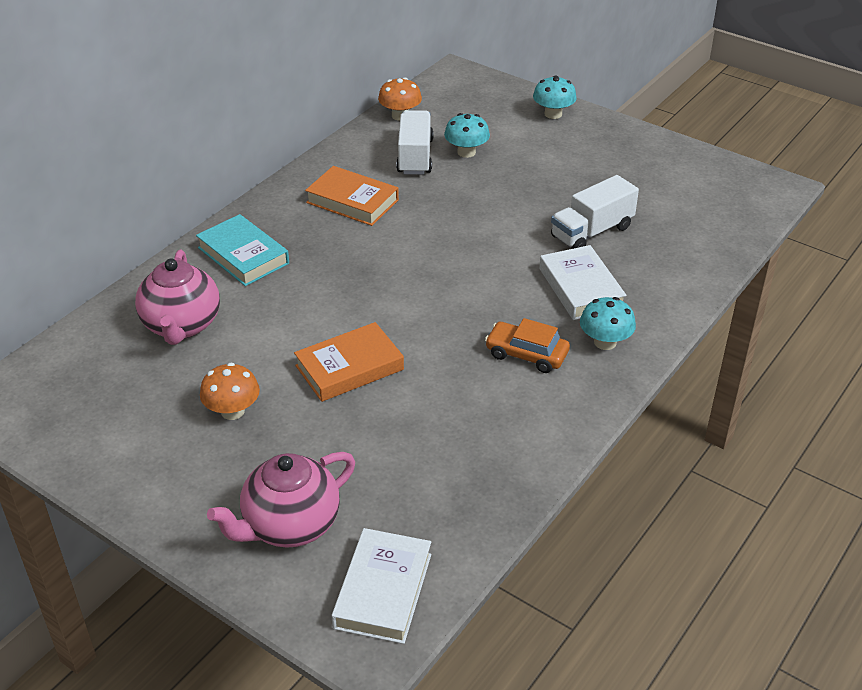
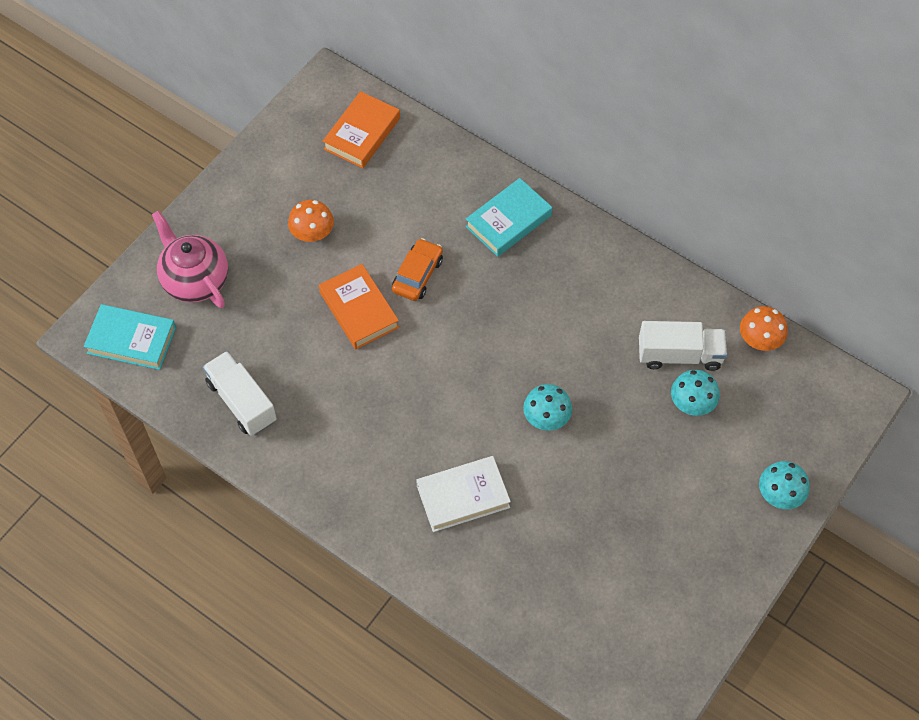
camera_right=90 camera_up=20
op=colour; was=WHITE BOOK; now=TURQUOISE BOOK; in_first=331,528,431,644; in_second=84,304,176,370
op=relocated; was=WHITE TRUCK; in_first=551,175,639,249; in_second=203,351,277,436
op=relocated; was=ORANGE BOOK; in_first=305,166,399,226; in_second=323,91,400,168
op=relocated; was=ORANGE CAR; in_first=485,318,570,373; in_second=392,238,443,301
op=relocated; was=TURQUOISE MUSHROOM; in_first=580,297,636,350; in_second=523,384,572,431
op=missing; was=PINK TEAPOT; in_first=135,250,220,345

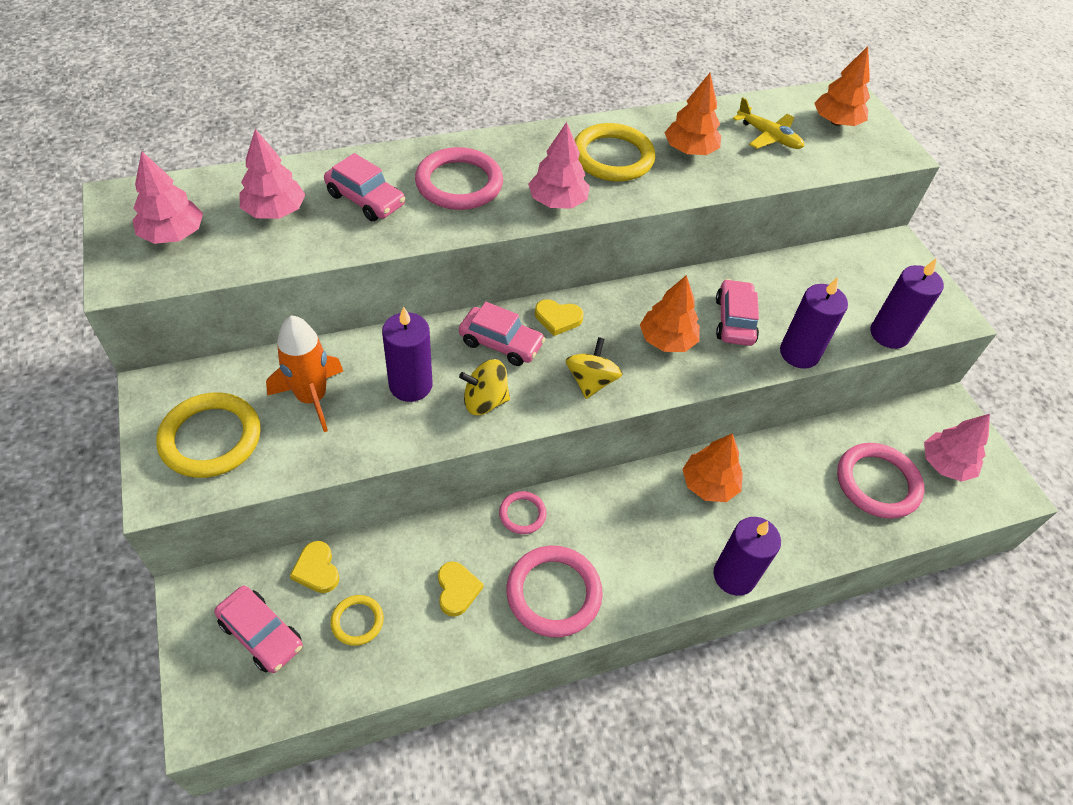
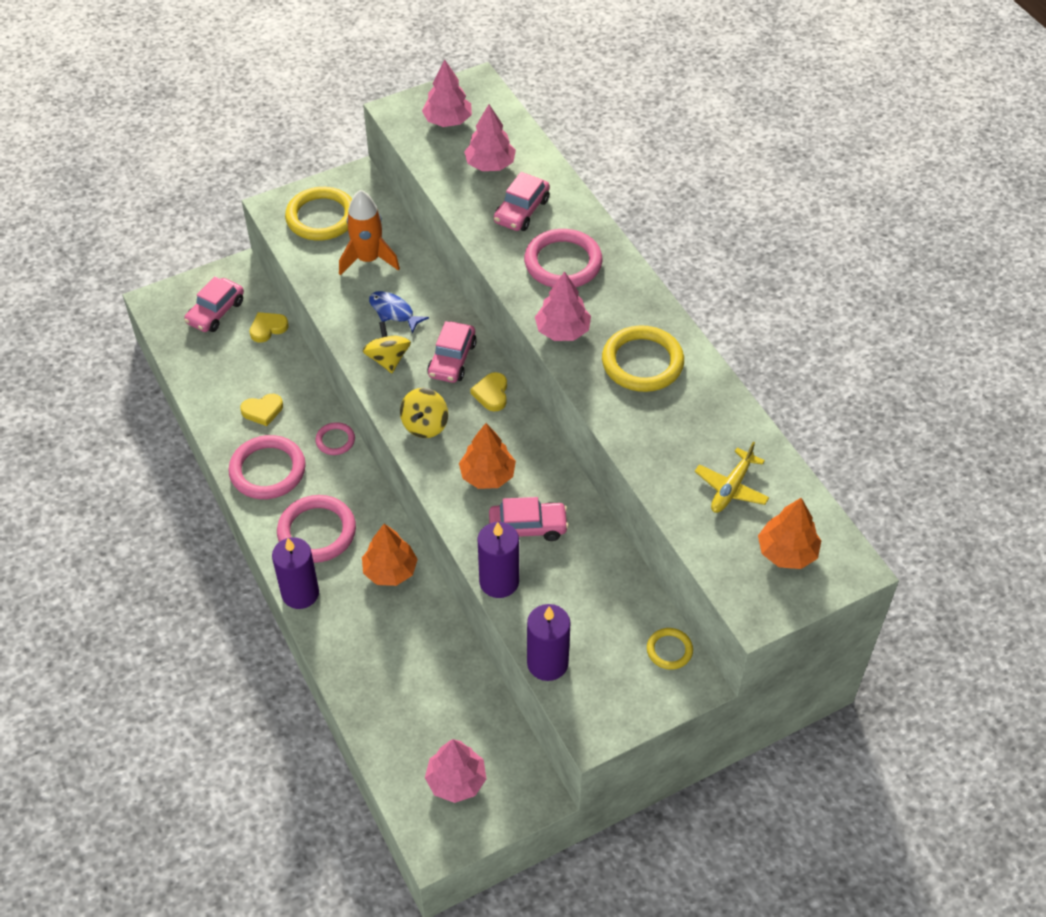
camera_right=85 camera_up=0
op=relocated; was=PINK RING; in_first=837,443,924,519; in_second=277,495,356,563
op=exchanged; was=PURPLE CANDLE; now=BLUE FISH; in_first=382,307,432,402; in_second=369,291,429,333
op=spun; was=YELLOW SPINNING TOP; in_first=566,337,623,399; in_second=400,388,448,438; clockwise=105
op=relocated; was=YELLOW RING; in_first=330,595,384,646; in_second=647,628,693,670
op=missing; was=ORANGE TREE; in_first=665,73,721,155

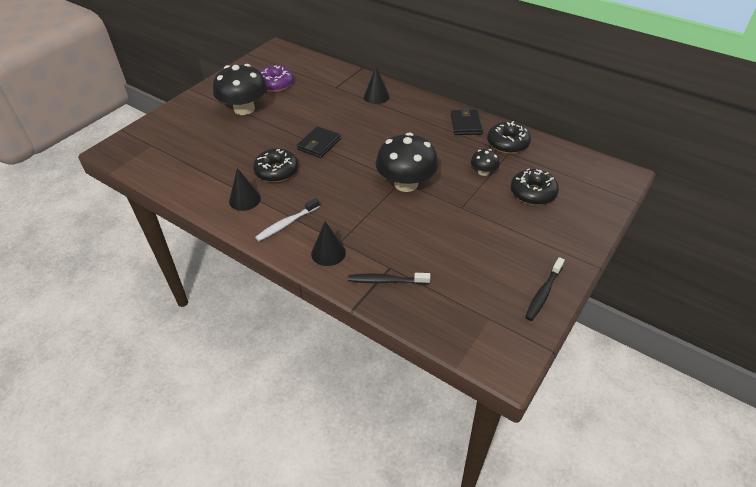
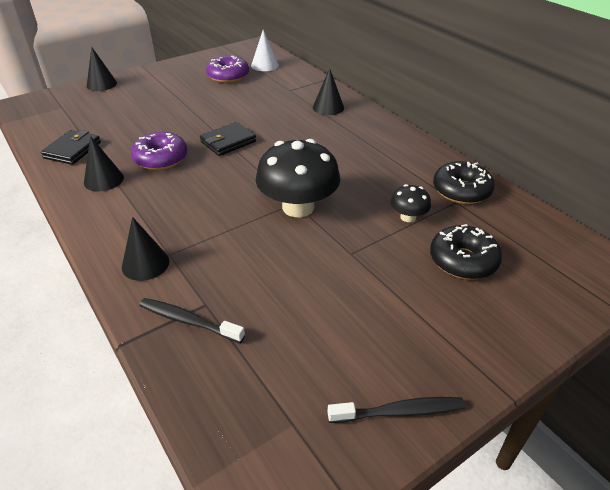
camera_right=20 camera_up=-5
op=relocated; was=BLACK WALLET; in_first=451,108,483,135; in_second=41,130,101,165
op=appeared; now=BLACK CONE; in_second=87,47,117,91
op=colour; was=BLACK DONUT; now=PURPLE DONUT; in_first=253,148,298,182; in_second=131,132,187,170
op=appeared; now=WHITE CONE; in_second=251,30,279,71
op=spun; was=BLACK TOOTHBRUSH; in_first=525,257,565,321; in_second=327,397,465,423; clockwise=-150
op=missing; was=BLACK MUSHROOM; in_first=213,64,267,115
op=missing; was=WHITE TOOTHBRUSH; in_first=255,198,320,241

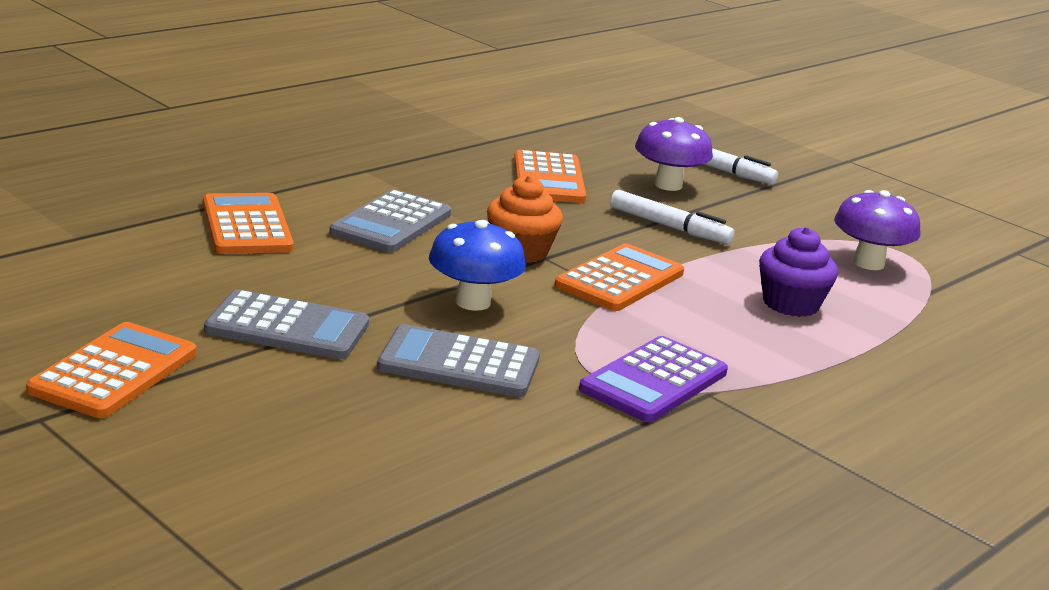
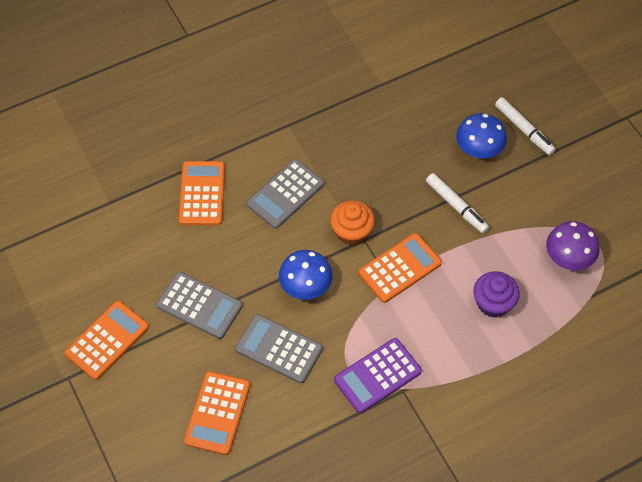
camera_right=20 camera_up=35
op=relocated; was=ORANGE CALCULATOR; in_first=514,150,586,203; in_second=184,371,250,455
op=colour; was=PURPLE MUSHROOM; now=BLUE MUSHROOM; in_first=635,117,713,191; in_second=456,113,507,159

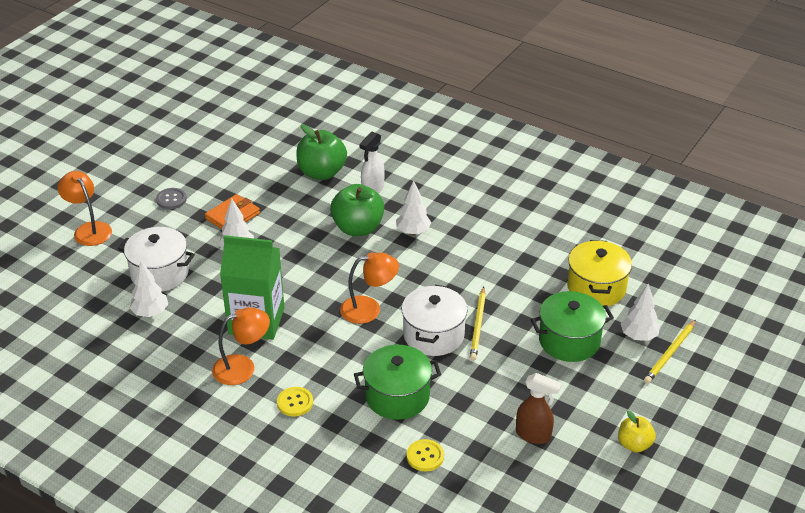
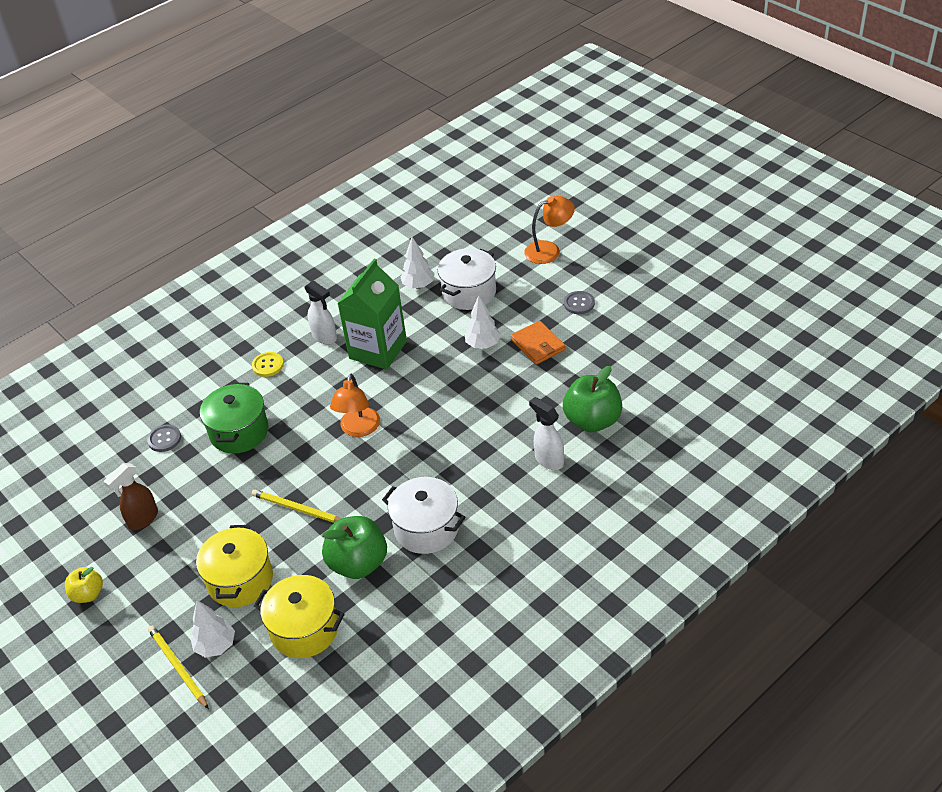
camera_right=110 camera_up=5
op=colour; was=YELLOW BUTTON; now=GREY BUTTON; in_first=407,439,444,471; in_second=147,424,181,452
op=colour; was=GREEN POT; now=YELLOW POT; in_first=531,291,614,362; in_second=196,525,273,607
op=exchanged; was=ORANGE LAMP; now=WHITE SPRAY BOTTLE; in_first=212,307,270,385; in_second=304,280,337,344
op=relocated; was=GREEN APPLE; in_first=330,184,384,236; in_second=322,516,387,579
op=relocated; was=WHITE POT; in_first=402,285,468,356; in_second=382,477,465,554
op=missing; was=WHITE TREE; in_first=396,180,431,235

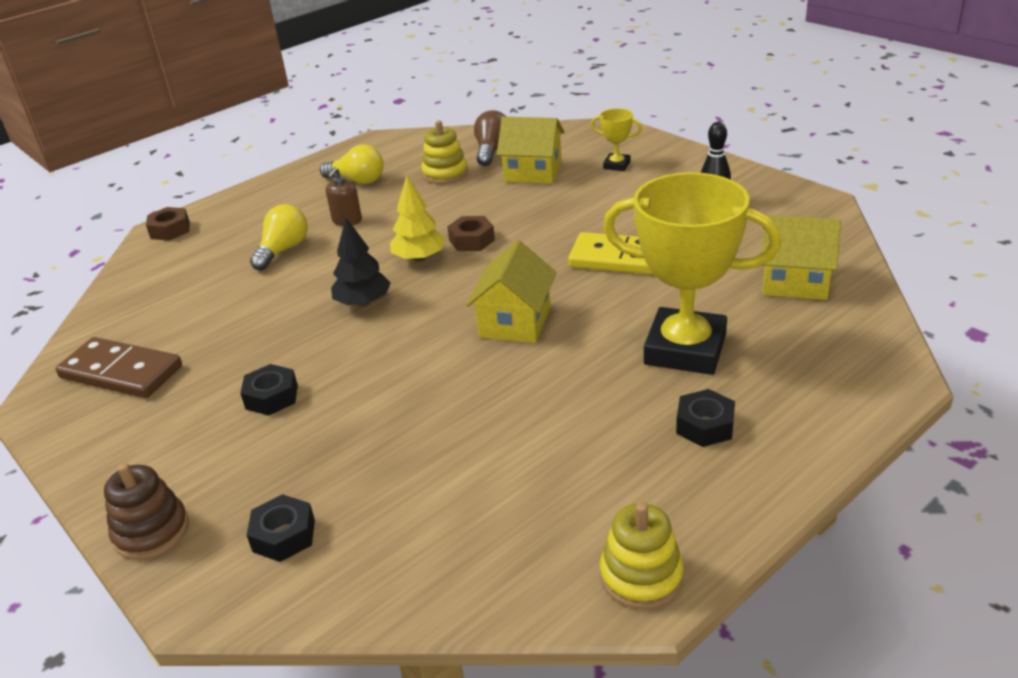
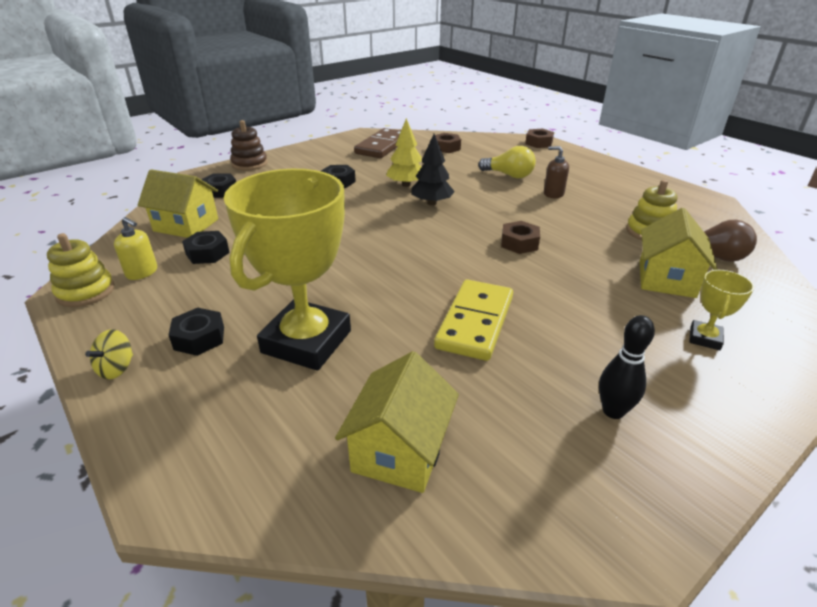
camera_right=90 camera_up=0
op=appeared; now=YELLOW SPINNING TOP; in_second=85,329,133,379
op=appeared; now=YELLOW SOAP DISPENSER; in_second=114,217,157,280
op=relocated; was=YELLOW HOUSE; in_first=466,240,557,343; in_second=138,169,218,238
op=appeared; now=BLACK NUT; in_second=182,231,230,264
op=relocated; was=YELLOW TREE; in_first=390,176,446,262; in_second=386,118,422,187
op=appeared; now=BROWN NUT; in_second=435,133,461,153
op=missing; was=YELLOW LIGHT BULB; in_first=320,144,384,184

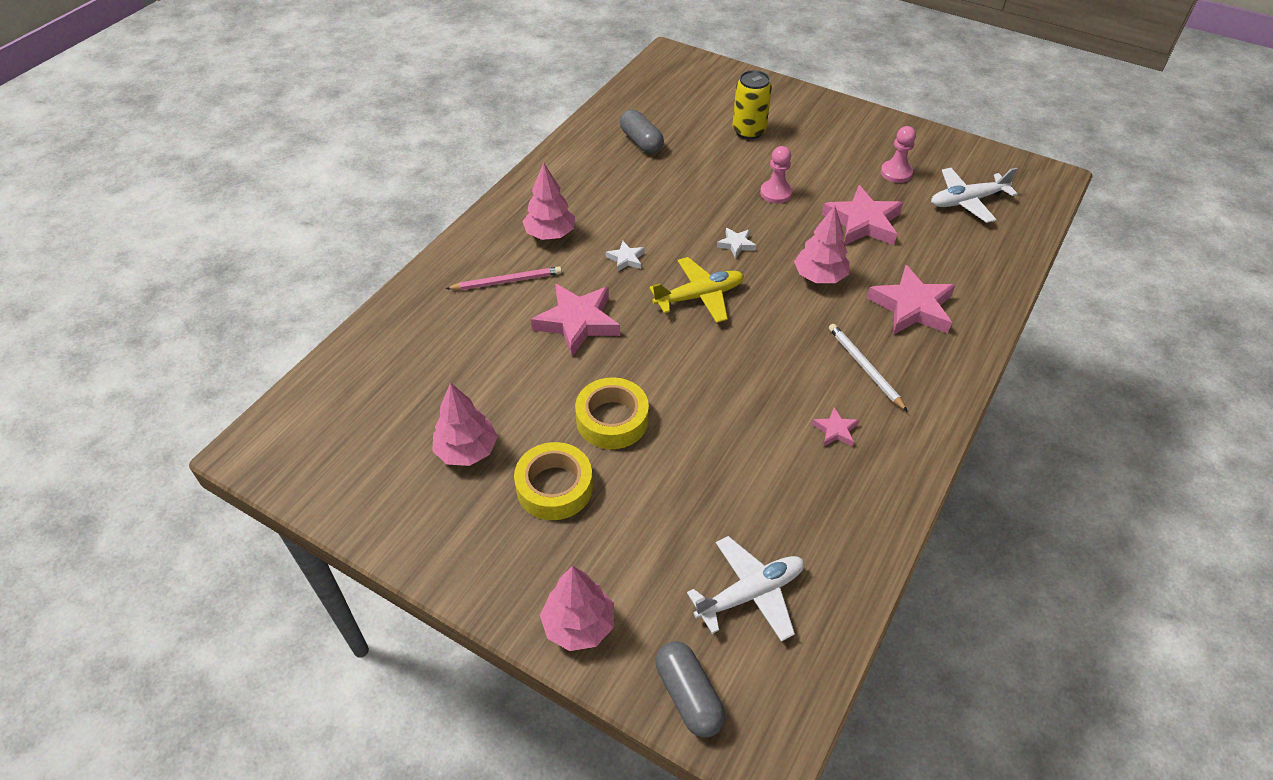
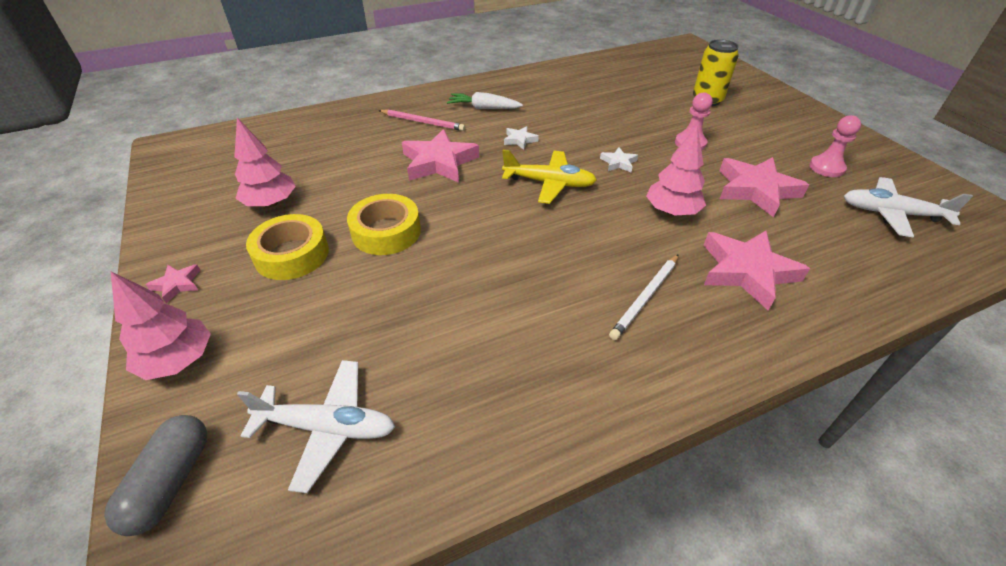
camera_right=35 camera_up=-5
op=relocated; was=PINK STAR; in_first=812,407,859,447; in_second=145,264,201,303
op=exchanged; was=PINK TREE; now=WHITE CARROT; in_first=522,163,575,240; in_second=447,92,523,109
op=spun; was=WHITE PENCIL; in_first=829,324,908,412; in_second=609,254,679,340; clockwise=-150
op=missing; was=GREY CAPSULE; in_first=620,109,664,154

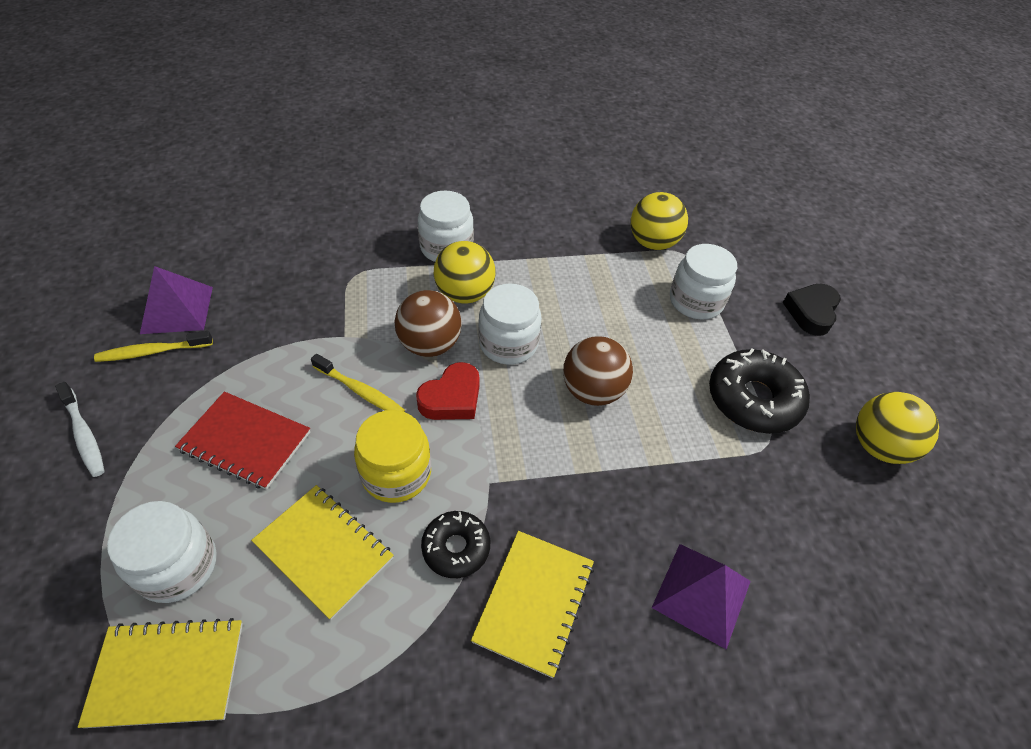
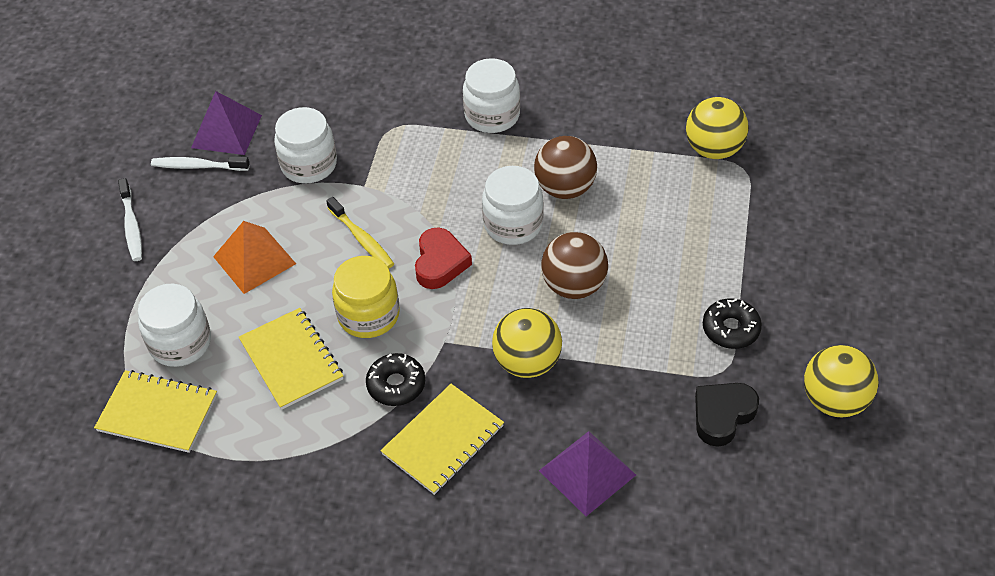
camera_right=25 camera_up=0
op=colour; was=YELLOW TOOTHBRUSH; now=WHITE TOOTHBRUSH; in_first=94,331,213,362; in_second=151,156,250,171
op=exchanged; was=RED NOTEBOOK; now=ORANGE PYRAMID; in_first=175,392,310,490; in_second=213,221,296,294
op=relocated; was=WHITE JAR; in_first=670,244,737,320; in_second=274,107,337,183
op=spun; was=RED HEART; in_first=416,362,479,420; in_second=415,227,472,289; clockwise=-60
op=relocated; was=YELLOW BALL; in_first=434,241,496,304; in_second=492,308,562,378
op=relocated; was=BROWN BALL; in_first=394,290,461,357; in_second=534,136,597,199
op=relocated; was=BLACK HEART; in_first=783,284,841,336; in_second=695,383,759,447
op=size; was=BLACK DONUT; in_first=709,349,810,434; in_second=703,298,762,349; ratio=0.59

